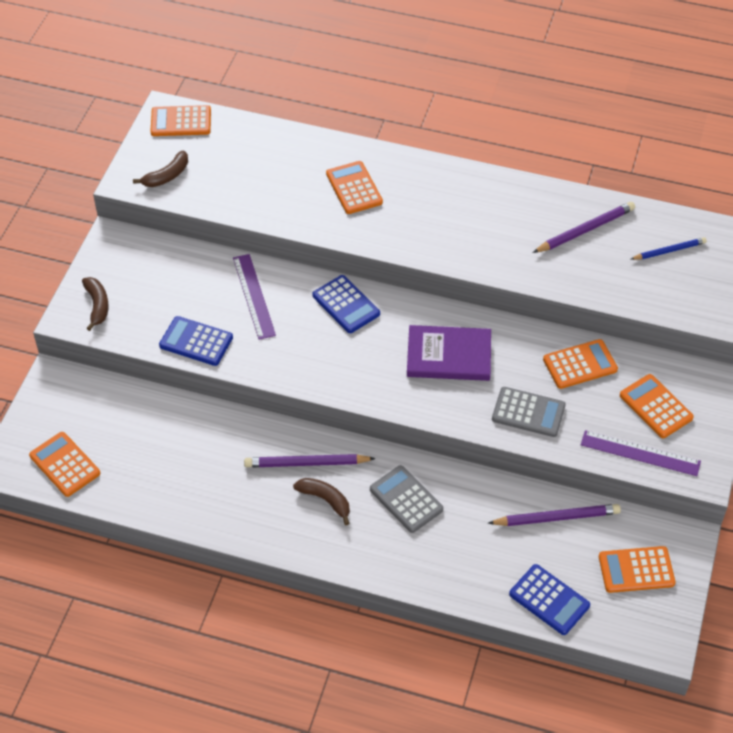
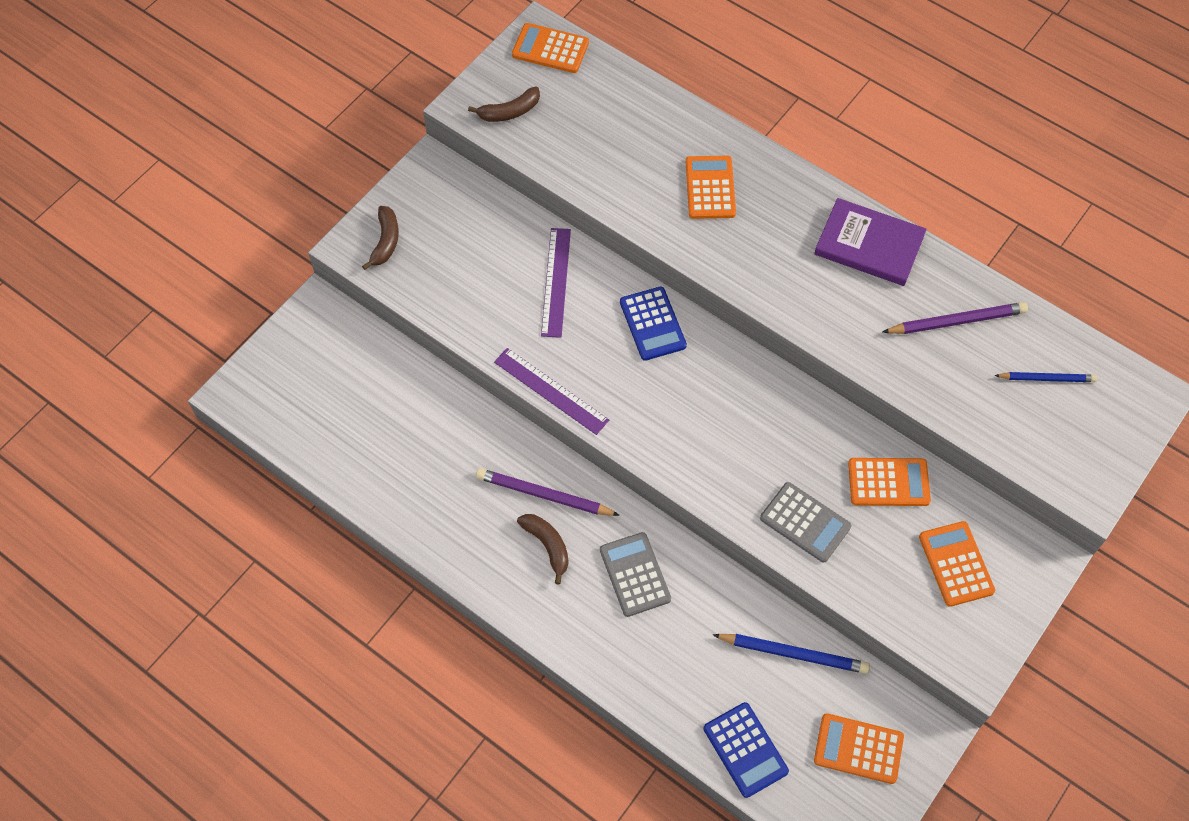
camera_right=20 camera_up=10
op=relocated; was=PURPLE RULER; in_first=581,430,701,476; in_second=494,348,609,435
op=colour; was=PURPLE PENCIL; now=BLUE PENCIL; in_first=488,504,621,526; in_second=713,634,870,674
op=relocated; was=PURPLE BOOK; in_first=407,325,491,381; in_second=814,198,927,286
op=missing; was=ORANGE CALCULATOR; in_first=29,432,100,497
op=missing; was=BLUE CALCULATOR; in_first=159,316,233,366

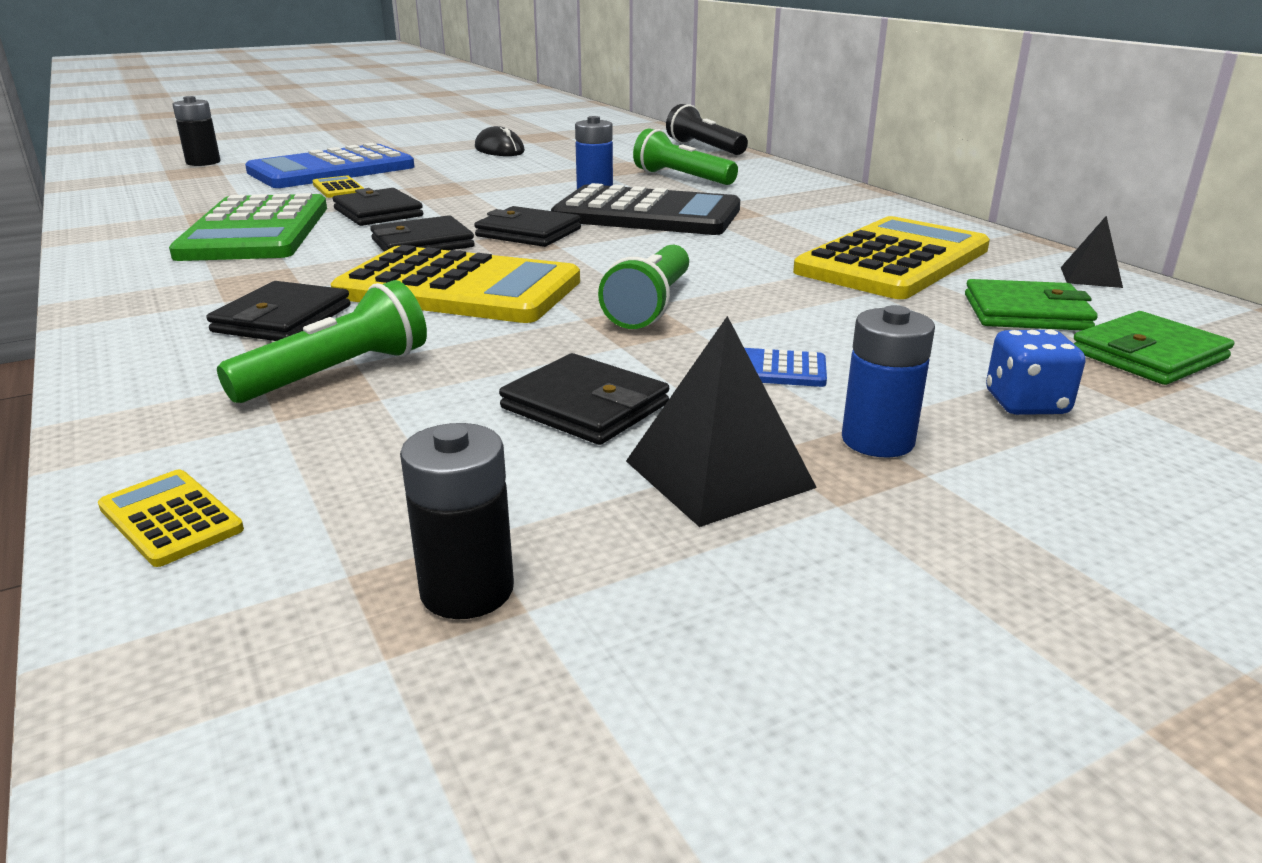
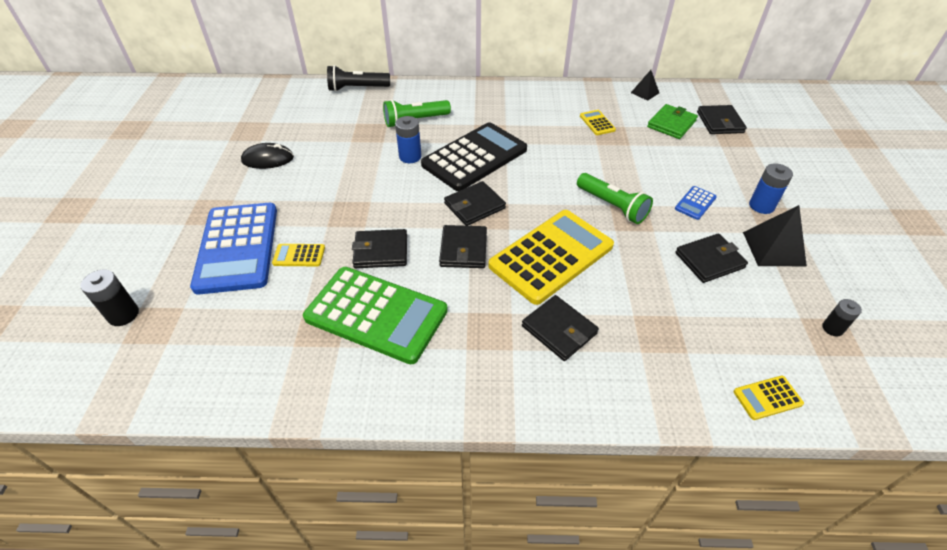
camera_right=-60 camera_up=20
op=size; was=YELLOW CALCULATOR; in_first=793,216,990,299; in_second=580,110,616,135; ratio=0.41
op=colour; was=GREEN WALLET; now=BLACK WALLET; in_first=1073,311,1234,385; in_second=697,105,747,134
op=size; was=BLACK BATTERY; in_first=400,423,514,619; in_second=822,299,862,336; ratio=0.66
op=missing; was=GREEN FLASHLIGHT; in_first=217,280,427,403
op=missing; was=BLUE DICE; in_first=986,330,1085,415

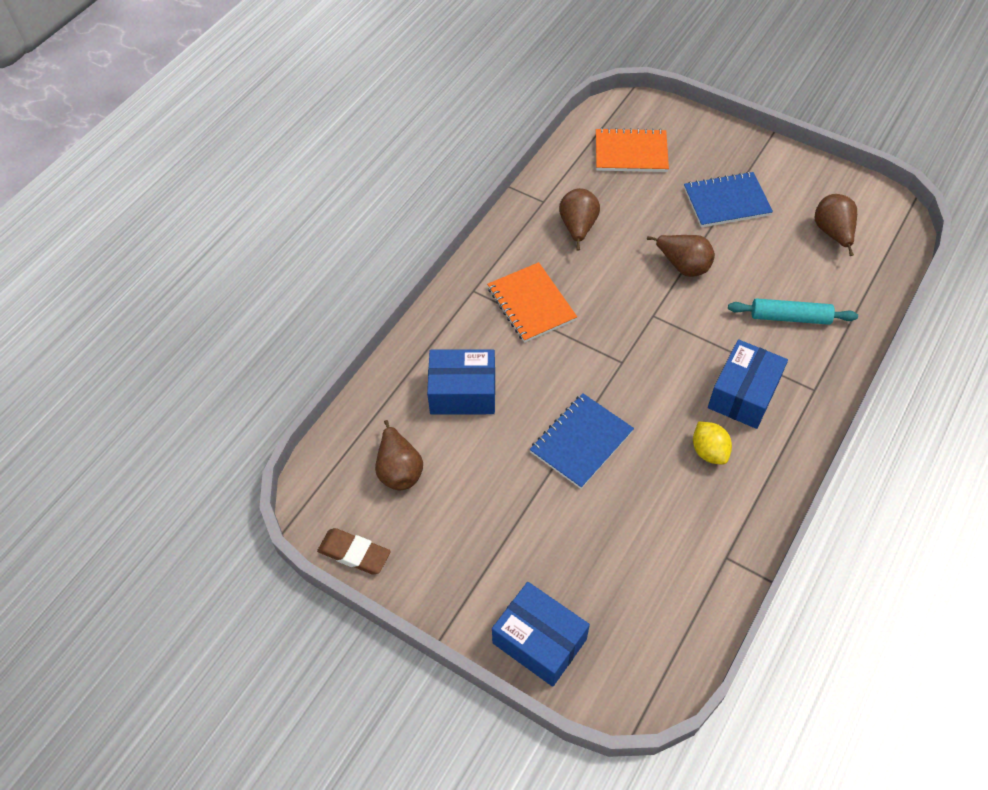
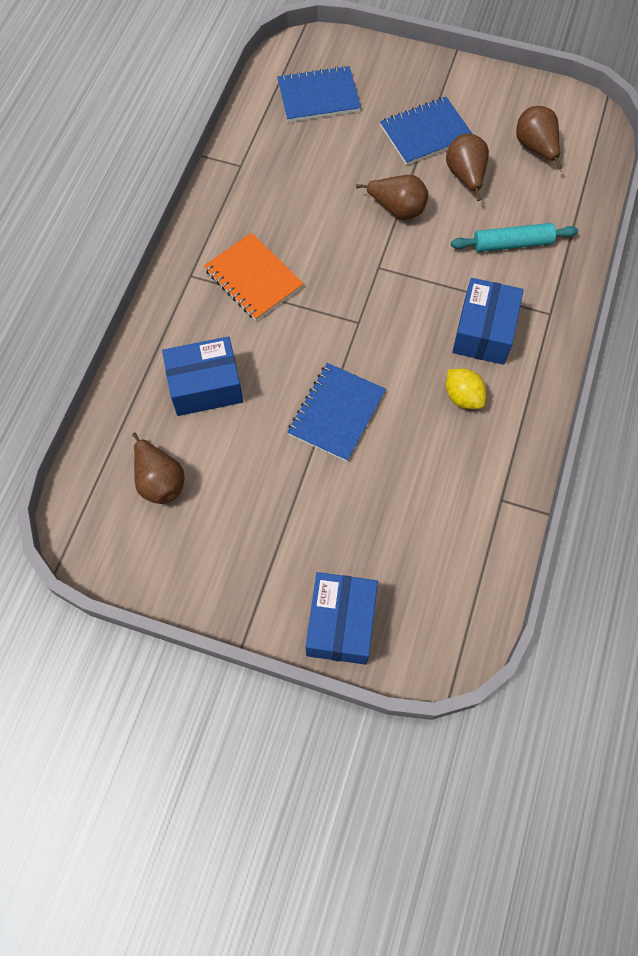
camera_right=-15 camera_up=10
op=colour; was=ORANGE NOTEBOOK; now=BLUE NOTEBOOK; in_first=596,128,669,172; in_second=277,65,361,122
op=spun; was=BLUE BOX; in_first=492,582,590,687; in_second=305,572,378,665; clockwise=75
op=relocated; was=BROWN PEAR; in_first=559,188,600,250; in_second=446,134,489,201
op=missing; was=BROWN ERASER; in_first=317,528,391,574

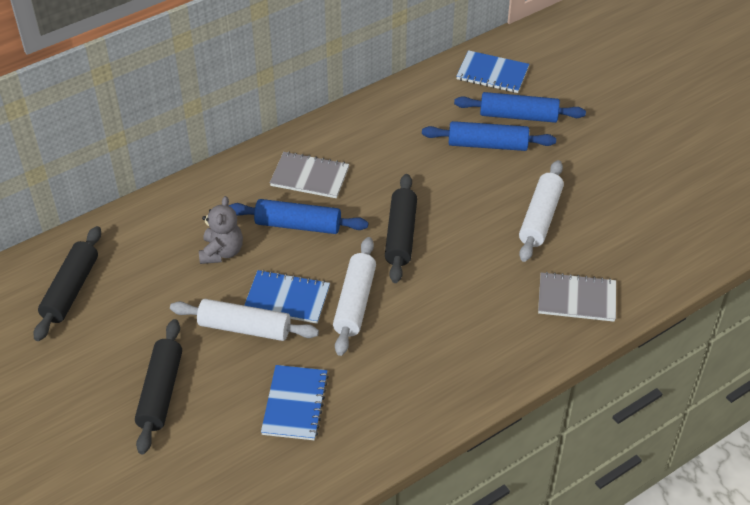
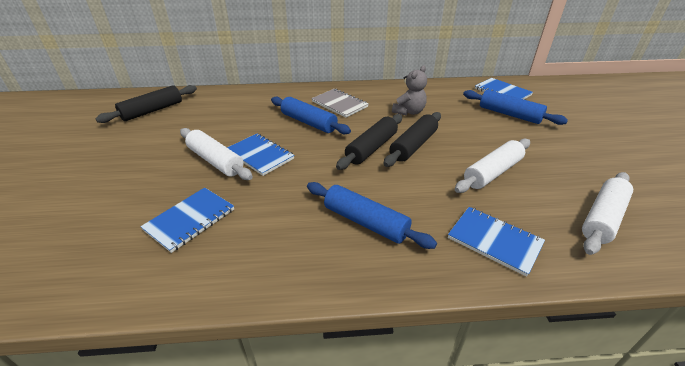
camera_right=30 camera_up=-10
op=relocated; was=BLUE ROLLING PIN; in_first=422,121,556,151; in_second=307,182,437,249
op=relocated; was=BLACK ROLLING PIN; in_first=135,319,182,454; in_second=384,112,441,167
op=relocated; was=GREY TEDDY BEAR; in_first=199,196,243,264; in_second=392,65,427,116
op=colour; was=GREY NOTEBOOK; now=BLUE NOTEBOOK; in_first=538,272,616,322; in_second=448,207,545,277
op=relocated; was=WHITE ROLLING PIN; in_first=333,237,376,356; in_second=582,172,633,255

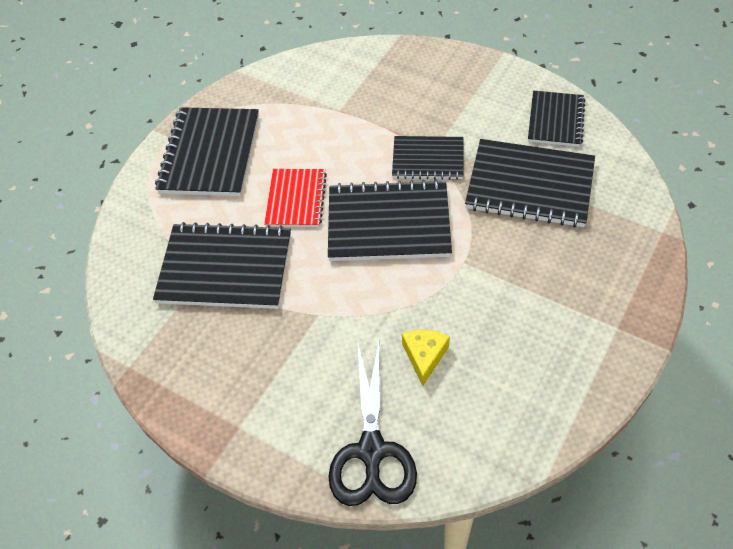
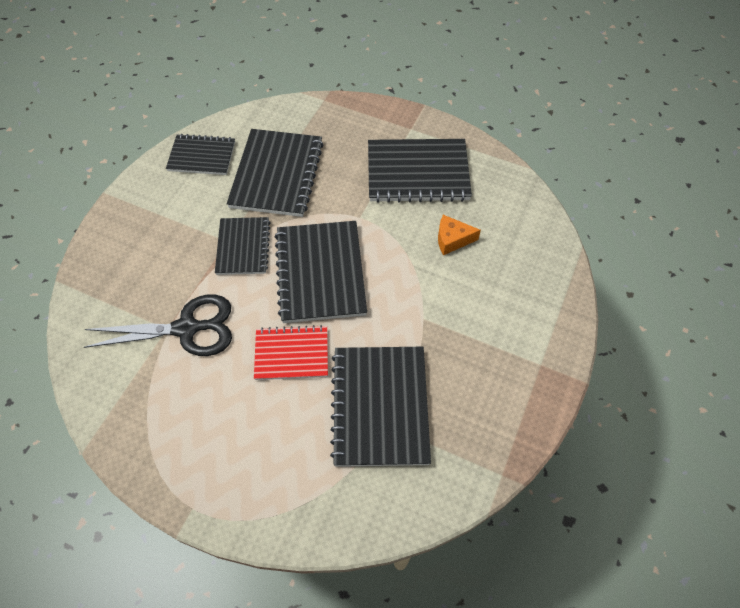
camera_right=-100 camera_up=5
op=relocated; was=BLACK SCISSORS; in_first=328,341,417,506; in_second=84,294,232,356
op=relocated; was=BLACK NOTEBOOK; in_first=155,107,259,196; in_second=368,139,472,203
op=colour; was=YELLOW CHEESE; now=ORANGE CHEESE; in_first=402,330,450,386; in_second=438,215,481,255

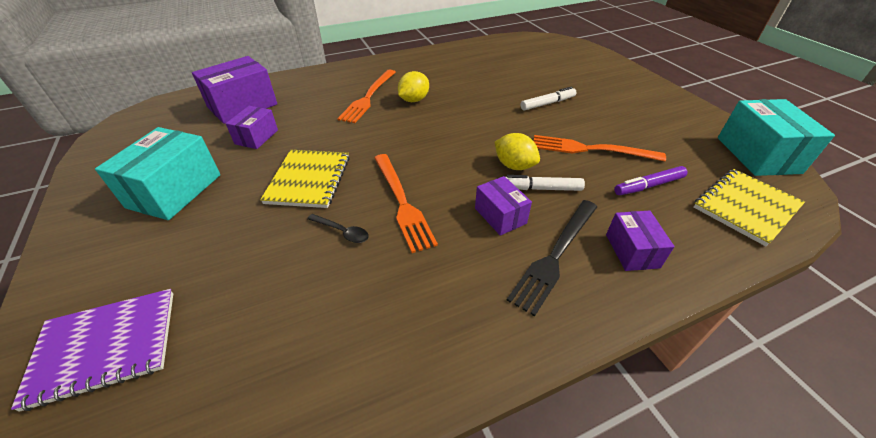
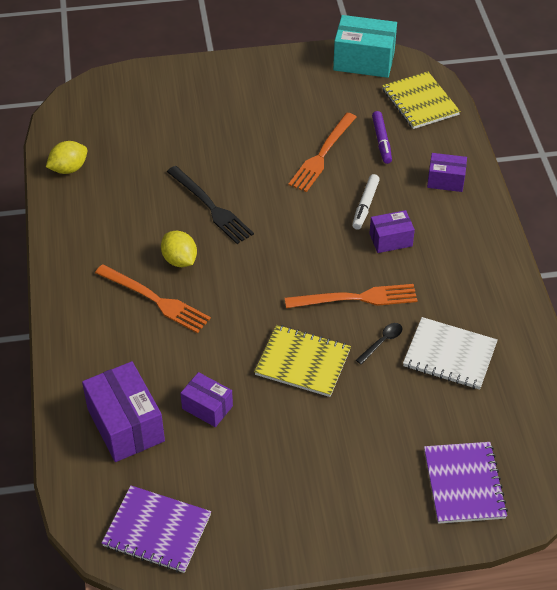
camera_right=-75 camera_up=5
op=relocated; was=YELLOW LEMON; in_first=494,133,540,170; in_second=46,141,87,174
op=appeared; now=PURPLE NOTEBOOK; in_second=102,486,211,573
op=relocated; was=BLACK FORK; in_first=506,200,597,316; in_second=167,166,254,244
op=appeared; now=WHITE NOTEBOOK; in_second=403,317,498,390
op=missing; was=TURQUOISE BOX; in_first=95,127,220,220
op=missing; was=WHITE MARKER; in_first=520,86,577,111

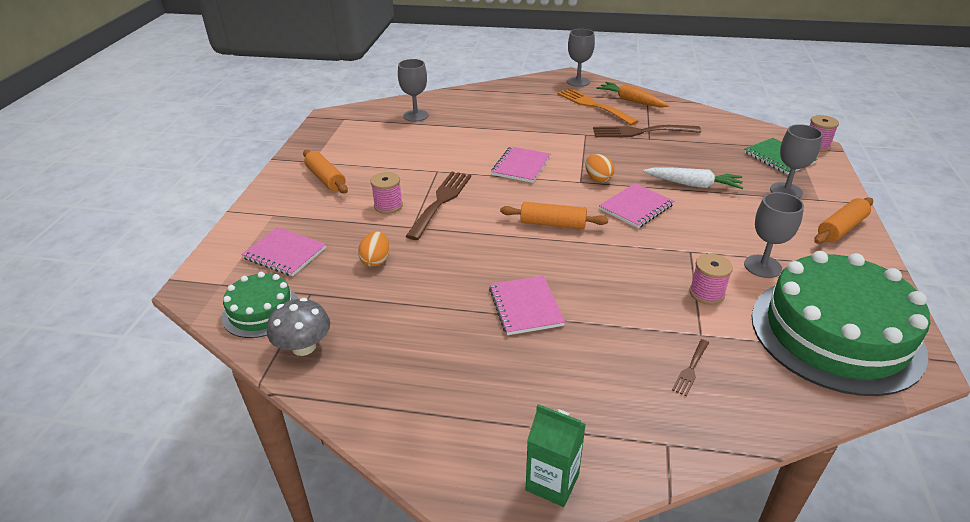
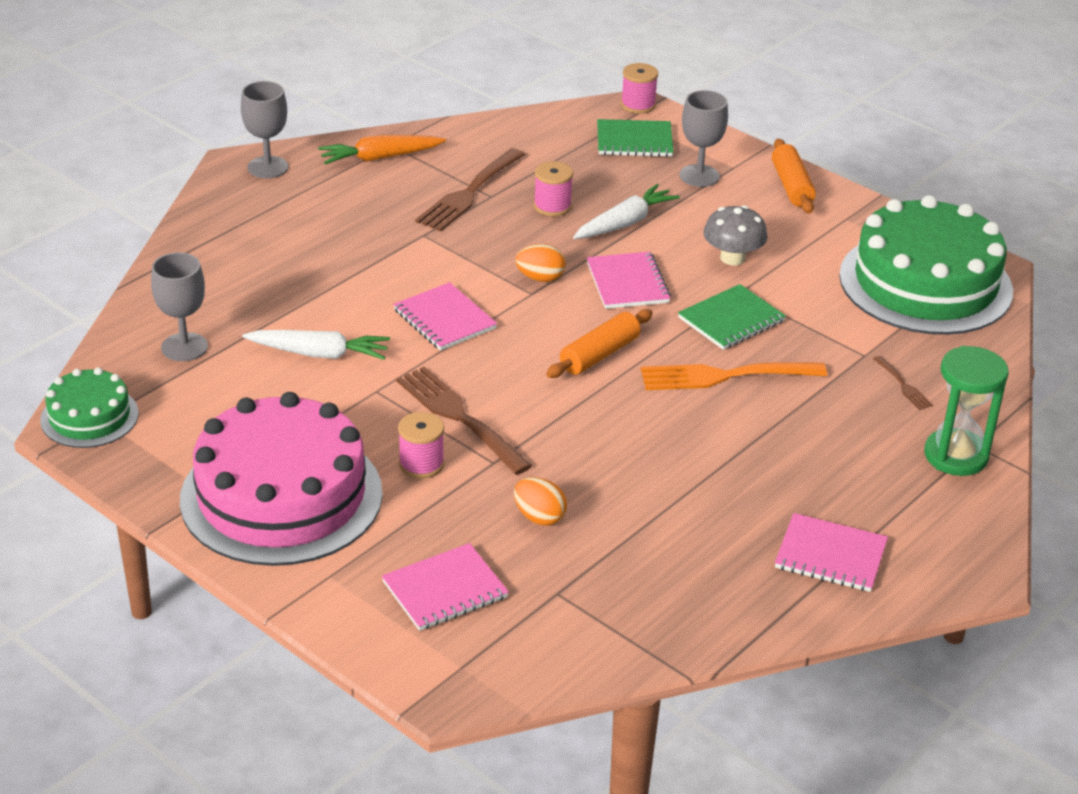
camera_right=-60 camera_up=0
op=relocated; was=GREEN CAKE; in_first=222,272,299,338; in_second=40,367,139,448
op=exchanged; was=ORANGE ROLLING PIN; now=PINK CAKE; in_first=303,150,348,193; in_second=180,392,383,566
op=appeared; now=WHITE CARROT; in_second=242,330,390,360
op=relocated; was=PINK SPOOL; in_first=689,254,733,305; in_second=534,161,573,216
op=relocated; was=ORANGE FORK; in_first=557,88,639,125; in_second=641,362,827,390
op=appeared; now=GREEN NOTEBOOK; in_second=678,284,786,350
op=relocated; was=GREY MUSHROOM; in_first=267,298,330,356; in_second=703,205,768,265
op=relocated; was=PINK NOTEBOOK; in_first=489,276,565,335; in_second=775,513,888,592
op=appeared; now=GREEN HOURGLASS; in_second=925,346,1009,476
op=missing; was=GREEN CARTON; in_first=526,404,586,507
op=missing; was=GREY GOBLET; in_first=744,192,804,278

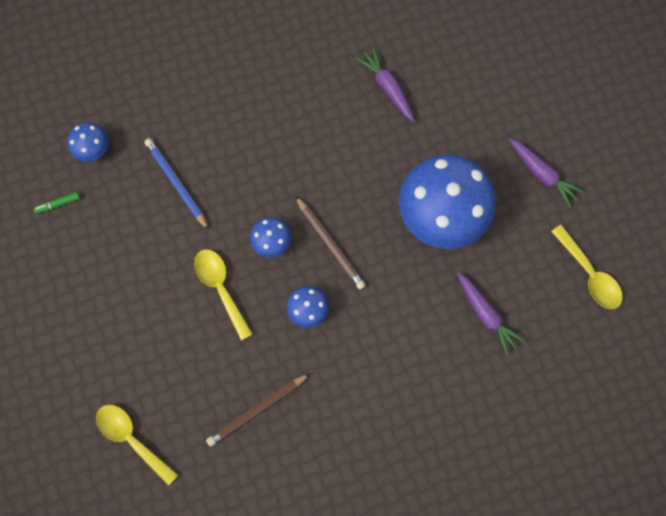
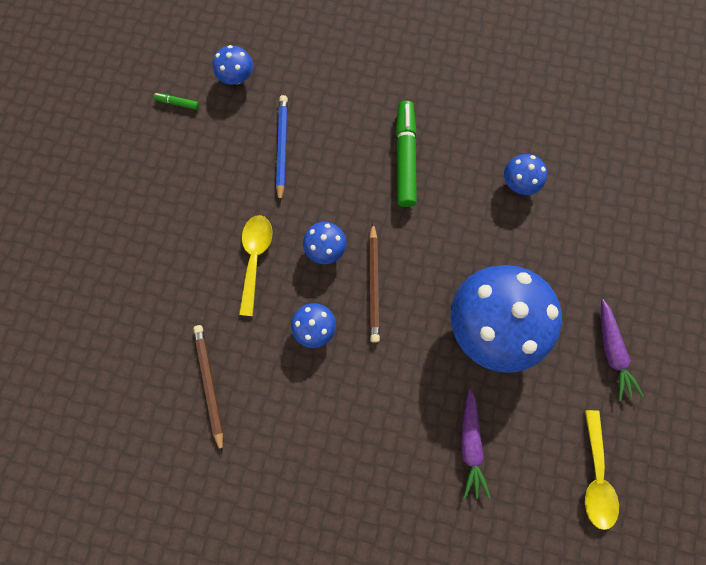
camera_right=35 camera_up=0
op=spun; was=BROWN PENCIL; in_first=206,373,310,447; in_second=193,325,223,453; clockwise=75
op=appeared; now=GREEN MARKER; in_second=396,101,417,207
op=exchanged; was=PURPLE CARROT; now=BLUE MUSHROOM; in_first=356,47,415,122; in_second=504,154,547,195
op=missing; was=YELLOW SPOON; in_first=96,404,178,485

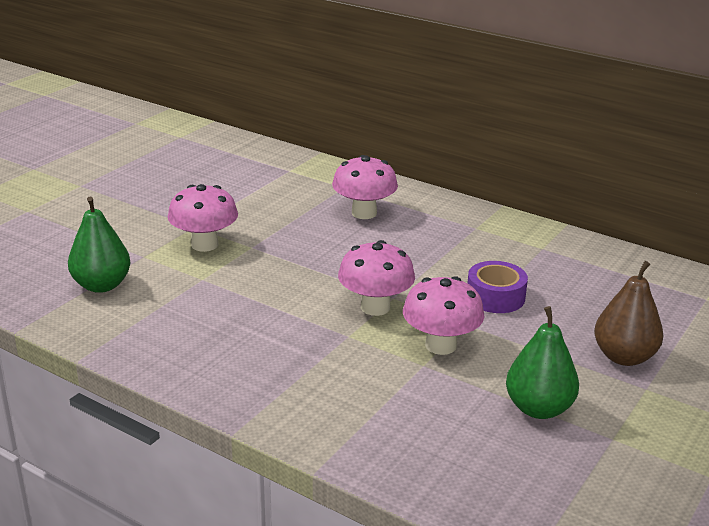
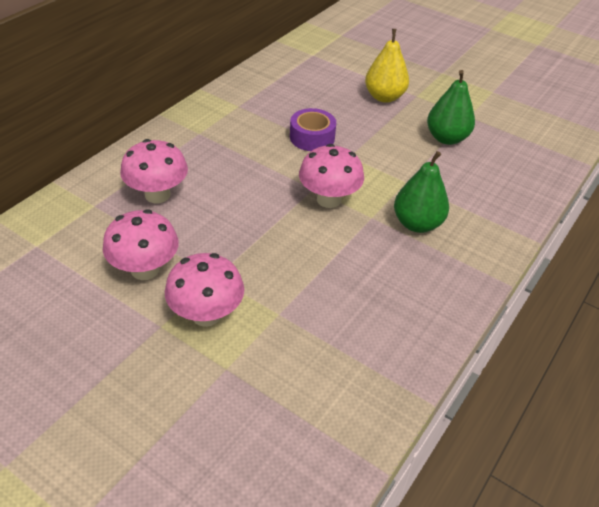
camera_right=-90 camera_up=15
op=relocated; was=PINK MUSHROOM; in_first=403,276,484,355; in_second=103,209,179,280
op=colour; was=BROWN PEAR; now=YELLOW PEAR; in_first=594,261,664,366; in_second=365,29,409,103
op=relocated; was=GREEN PEAR; in_first=68,196,130,293; in_second=394,151,449,233

